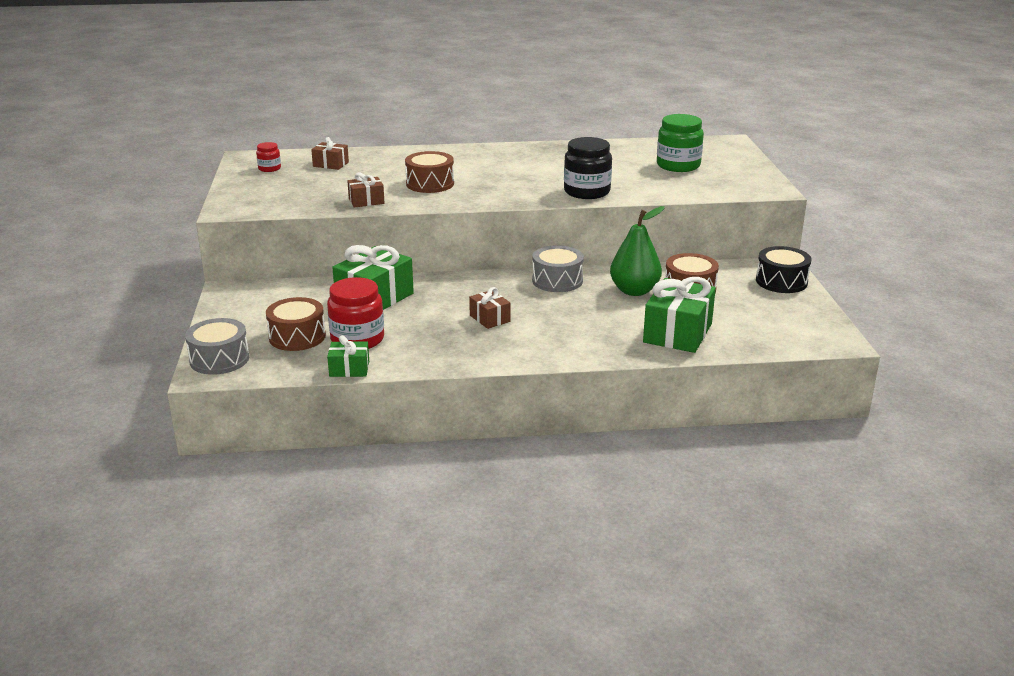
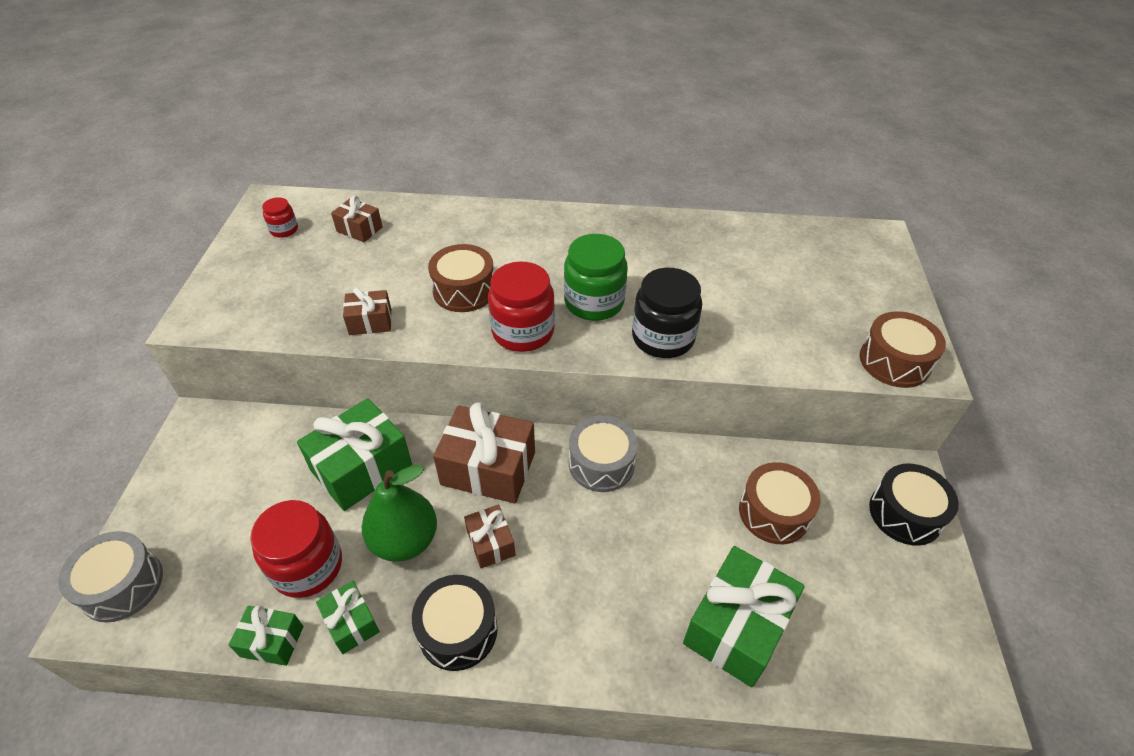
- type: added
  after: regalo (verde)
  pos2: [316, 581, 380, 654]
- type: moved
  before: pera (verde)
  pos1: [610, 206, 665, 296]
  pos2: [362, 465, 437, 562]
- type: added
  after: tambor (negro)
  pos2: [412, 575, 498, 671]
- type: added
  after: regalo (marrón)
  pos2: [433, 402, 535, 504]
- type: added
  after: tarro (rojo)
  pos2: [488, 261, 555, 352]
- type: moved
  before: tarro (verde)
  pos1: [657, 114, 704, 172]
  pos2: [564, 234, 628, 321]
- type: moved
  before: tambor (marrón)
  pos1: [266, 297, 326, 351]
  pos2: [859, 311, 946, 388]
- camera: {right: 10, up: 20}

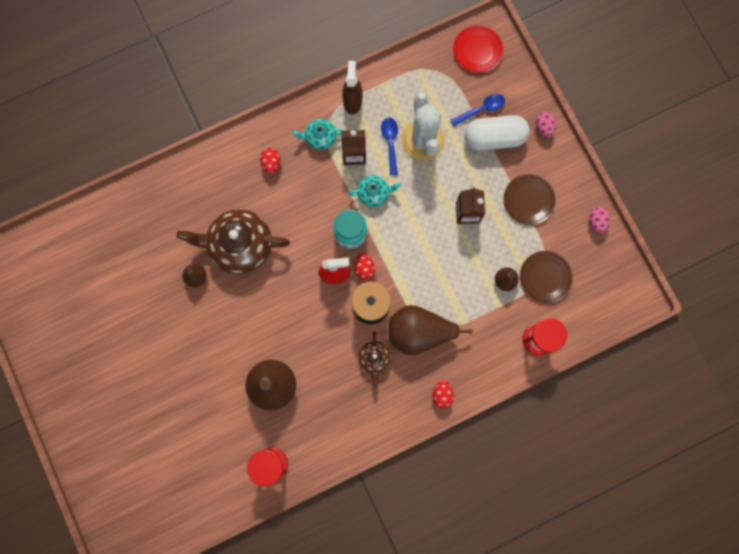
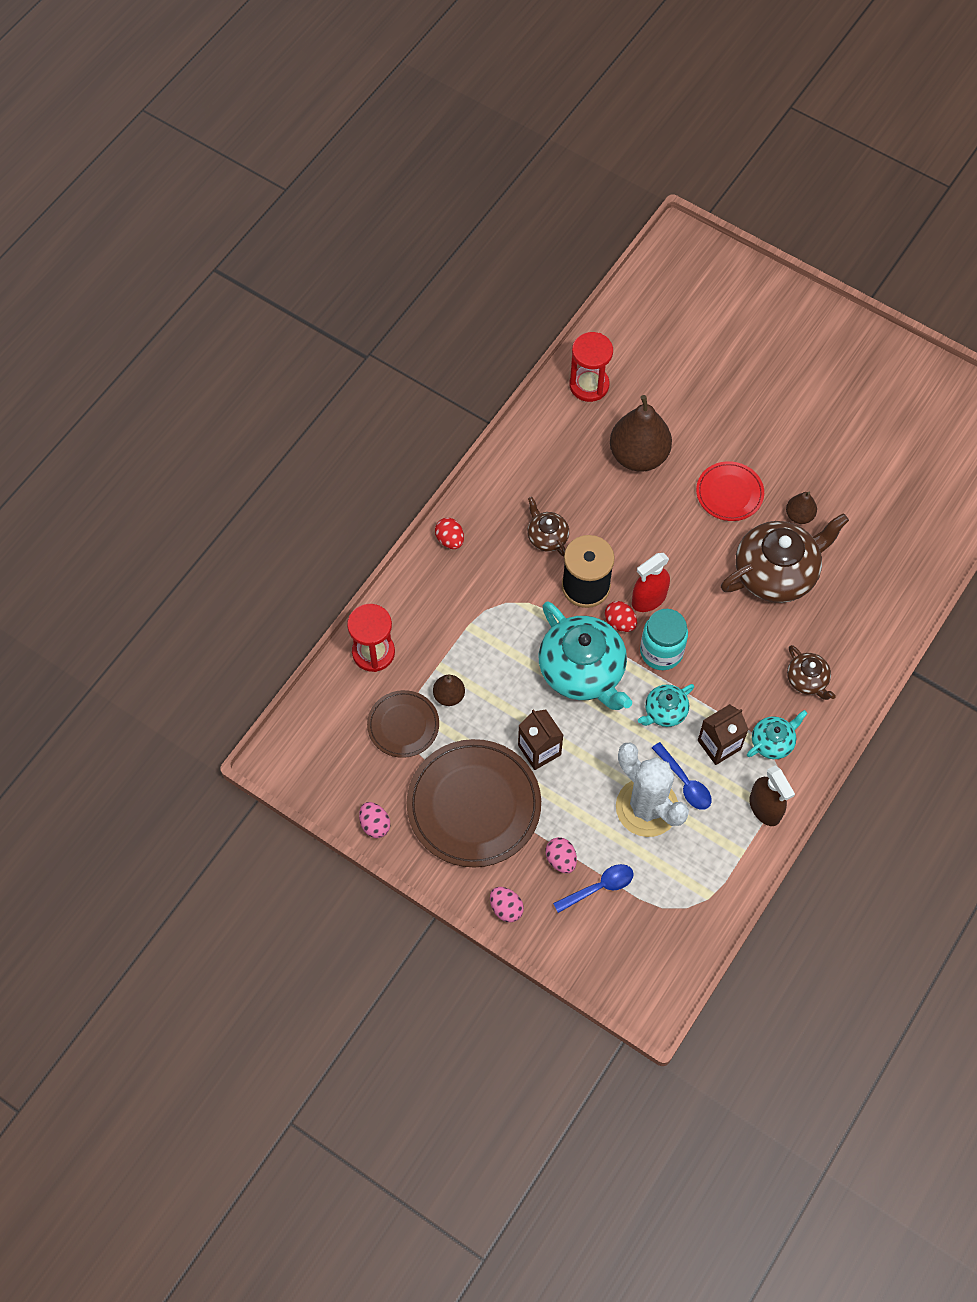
- type: resized
  before: plato (marrón)
  pos1: [503, 174, 556, 225]
  pos2: [407, 739, 541, 867]
  scale: 1.83
- type: added
  after: tetera (turquesa)
  pos2: [539, 601, 632, 710]
- type: replaced
  before: cápsula (blanco)
  after: huevo (rosa)
  pos1: [465, 115, 530, 151]
  pos2: [546, 837, 577, 873]
- type: turned
  before: cuchara (azul)
  pos1: [450, 94, 505, 126]
  pos2: [553, 864, 634, 913]
  turn: -150
- type: moved
  before: plato (rojo)
  pos1: [453, 25, 503, 73]
  pos2: [696, 461, 764, 521]
- type: replaced
  before: huevo (rojo)
  after: tetera (marrón)
  pos1: [260, 148, 281, 174]
  pos2: [787, 645, 836, 700]
- type: removed
  before: pera (marrón)
  pos1: [389, 305, 473, 355]
- camera: {right: 150, up: -15}

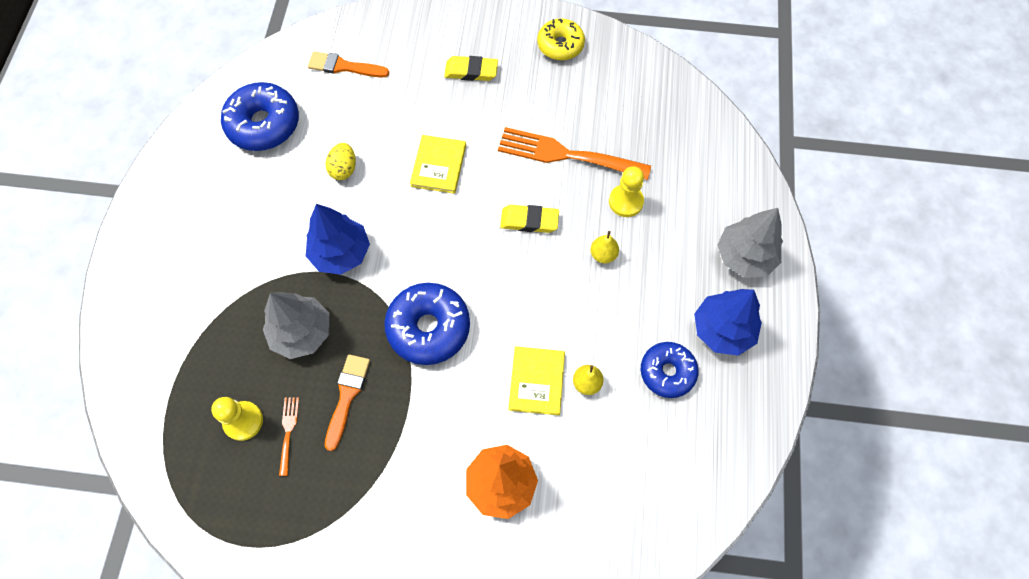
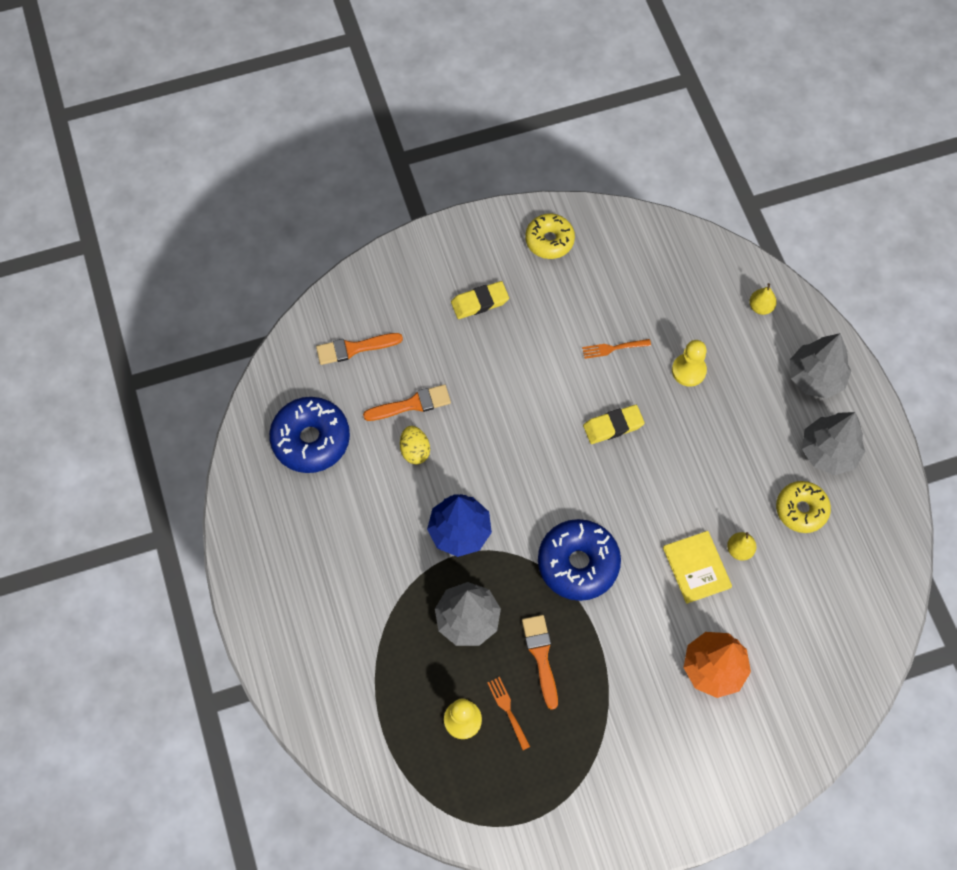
- type: added
  after: pincel (naranja)
  pos2: [363, 384, 451, 421]
- type: resized
  before: tenedor (naranja)
  pos1: [498, 127, 651, 180]
  pos2: [582, 339, 651, 359]
  scale: 0.44
- type: moved
  before: pera (amarillo)
  pos1: [591, 231, 619, 263]
  pos2: [749, 283, 777, 315]
- type: recoloured
  before: rosquilla (azul)
  after: rosquilla (amarillo)
  pos1: [641, 342, 698, 398]
  pos2: [776, 481, 831, 533]
- type: recoloured
  before: árbol (azul)
  after: árbol (gris)
  pos1: [694, 289, 762, 356]
  pos2: [802, 412, 865, 475]
- type: removed
  before: libro (amarillo)
  pos1: [410, 135, 466, 194]
- camera: {right: -25, up: 0}

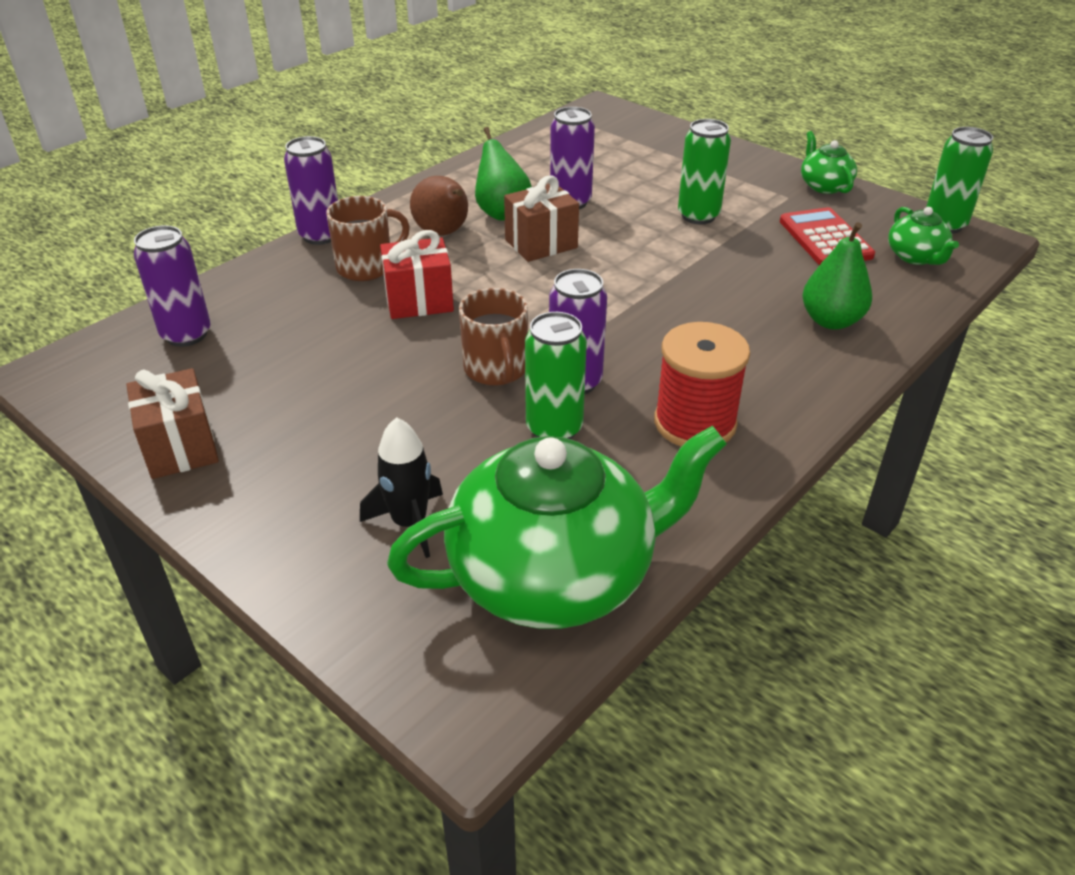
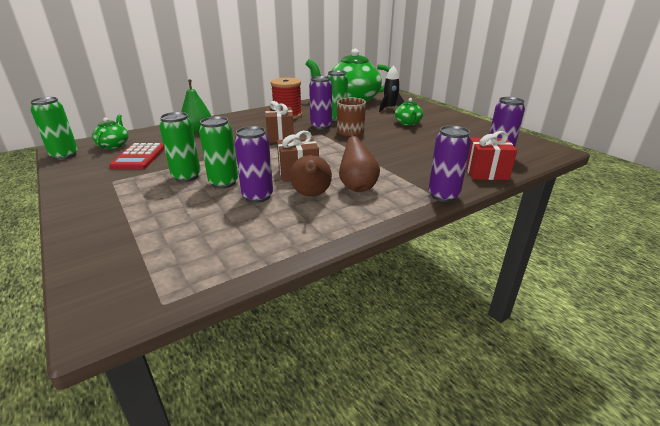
- type: added
  after: lata (verde)
  pos2: [199, 116, 238, 189]
- type: moved
  before: regalo (marrón)
  pos1: [126, 368, 219, 479]
  pos2: [265, 101, 294, 143]
- type: recoloured
  before: pera (verde)
  after: pera (marrón)
  pos1: [475, 127, 532, 221]
  pos2: [290, 155, 332, 197]
- type: moved
  before: tetera (verde)
  pos1: [801, 131, 857, 194]
  pos2: [395, 98, 423, 126]
- type: moved
  before: regalo (rojo)
  pos1: [380, 230, 454, 319]
  pos2: [466, 131, 517, 180]
- type: removed
  before: taza (marrón)
  pos1: [326, 196, 410, 281]
- camera: {right: -165, up: -10}

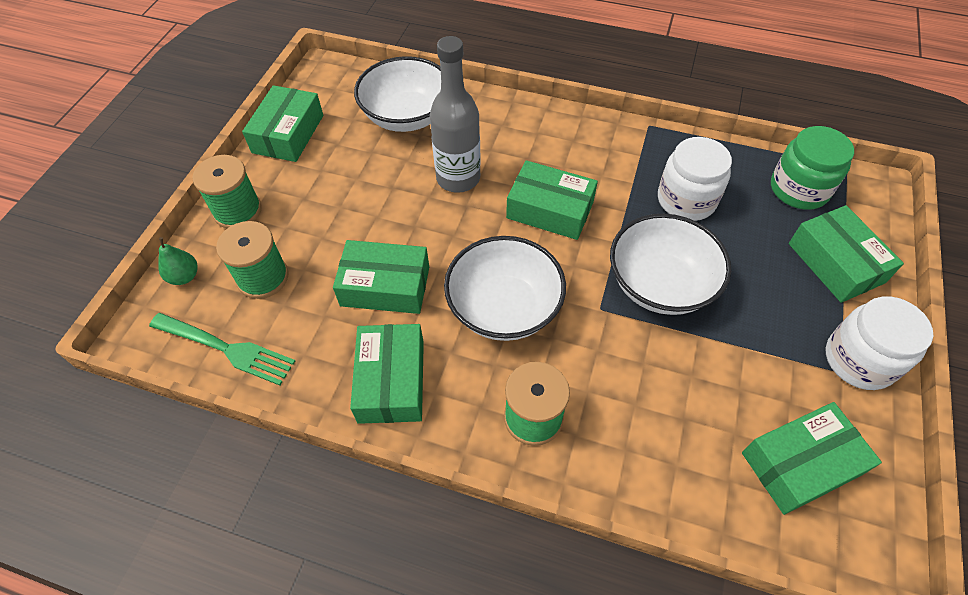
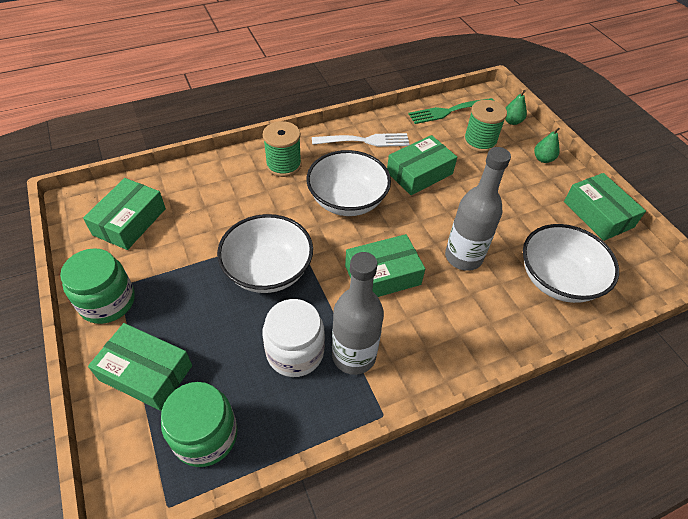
- type: recoloured
  before: tarro (blanco)
  after: tarro (verde)
  pos1: [826, 296, 933, 390]
  pos2: [60, 248, 135, 324]
- type: replaced
  before: caja (verde)
  after: tenedor (blanco)
  pos1: [350, 324, 424, 424]
  pos2: [312, 133, 410, 147]
- type: added
  after: botella (gris)
  pos2: [332, 252, 384, 375]
- type: replaced
  before: carrete (verde)
  after: pera (verde)
  pos1: [192, 155, 262, 229]
  pos2: [534, 128, 560, 163]
- camera: {right: 135, up: -5}

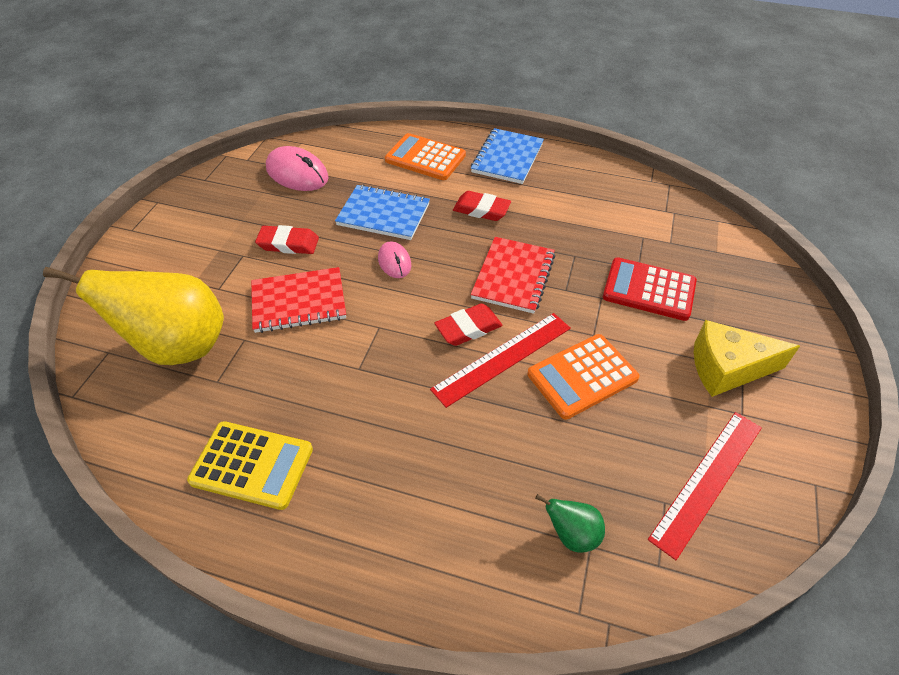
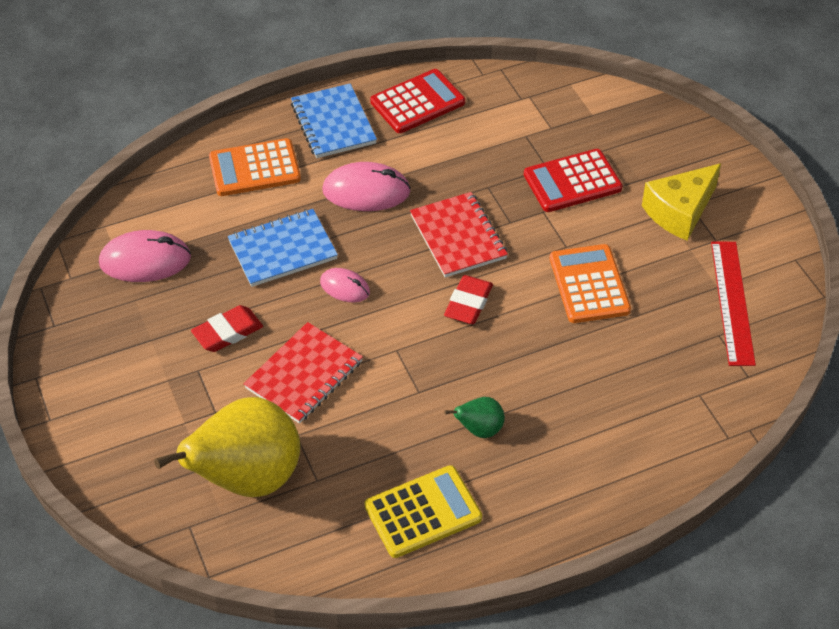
- type: replaced
  before: goma de borrar (rojo)
  after: ratón (rosa)
  pos1: [453, 191, 511, 221]
  pos2: [322, 162, 411, 211]
- type: added
  after: calculadora (rojo)
  pos2: [370, 69, 465, 133]
- type: moved
  before: pera (verde)
  pos1: [535, 494, 605, 553]
  pos2: [444, 397, 505, 438]
- type: turned
  before: calculadora (naranja)
  pos1: [527, 334, 640, 419]
  pos2: [550, 244, 631, 323]
  turn: 150
- type: removed
  before: regla (rojo)
  pos1: [430, 313, 571, 408]
- camera: {right: -40, up: 0}

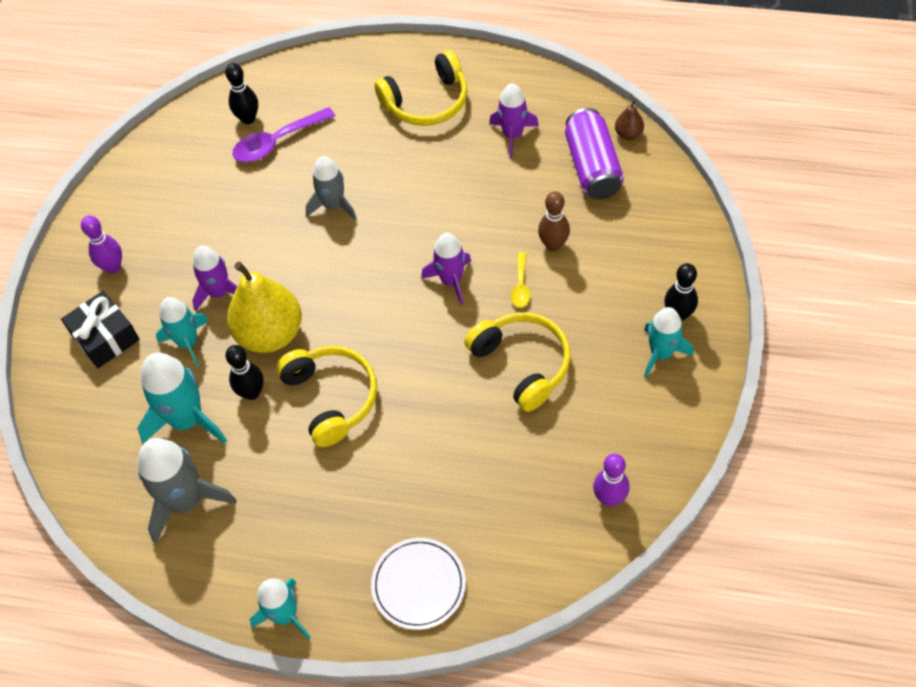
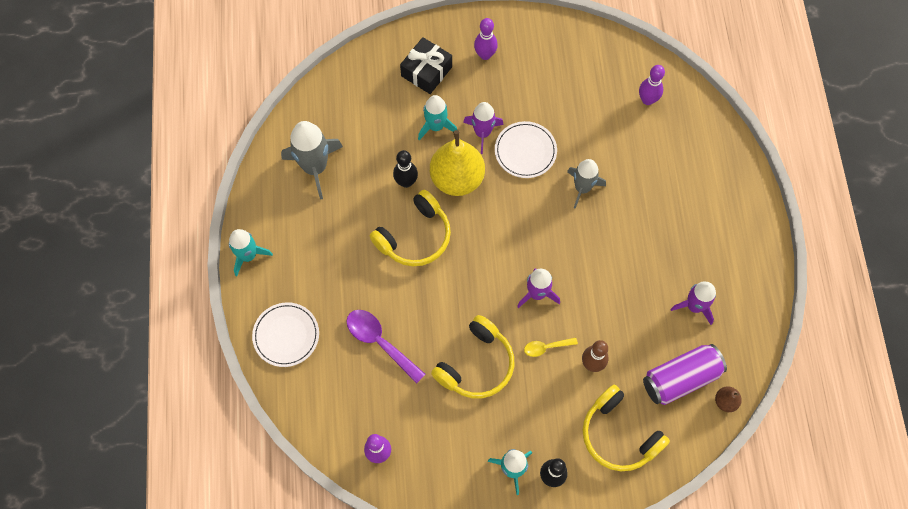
- type: moved
  before: cuchara (morado)
  pos1: [232, 107, 335, 162]
  pos2: [347, 310, 425, 384]
- type: added
  after: plato (blanco)
  pos2: [495, 121, 557, 178]
- type: moved
  before: auriculares (amarillo)
  pos1: [374, 50, 467, 126]
  pos2: [583, 385, 670, 471]
- type: recoloured
  before: bolo (negro)
  after: bolo (morado)
  pos1: [225, 63, 258, 124]
  pos2: [639, 65, 665, 105]
- type: removed
  before: cohete (turquesa)
  pos1: [137, 353, 227, 444]
- camera: {right: 70, up: 10}

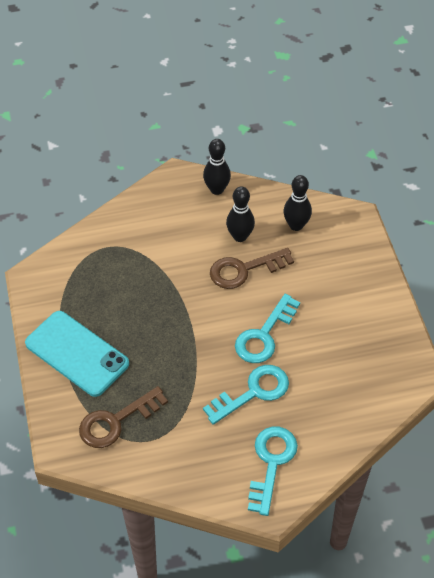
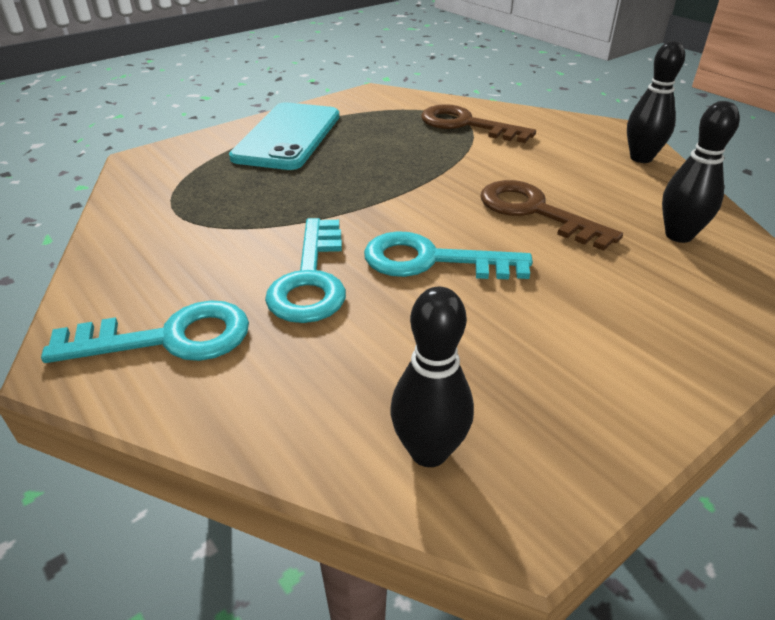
- type: turned
  before: llave (turquesa)
  pos1: [203, 365, 289, 425]
  pos2: [265, 218, 346, 323]
  turn: 60
- type: moved
  before: bolo (negro)
  pos1: [226, 186, 255, 242]
  pos2: [391, 287, 474, 467]
- type: moved
  before: llave (marrón)
  pos1: [79, 386, 168, 448]
  pos2: [421, 104, 536, 143]
- camera: {right: 65, up: -15}

